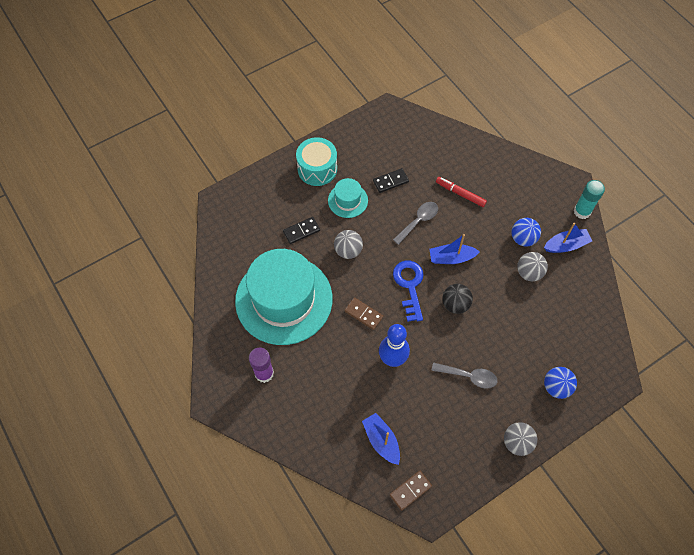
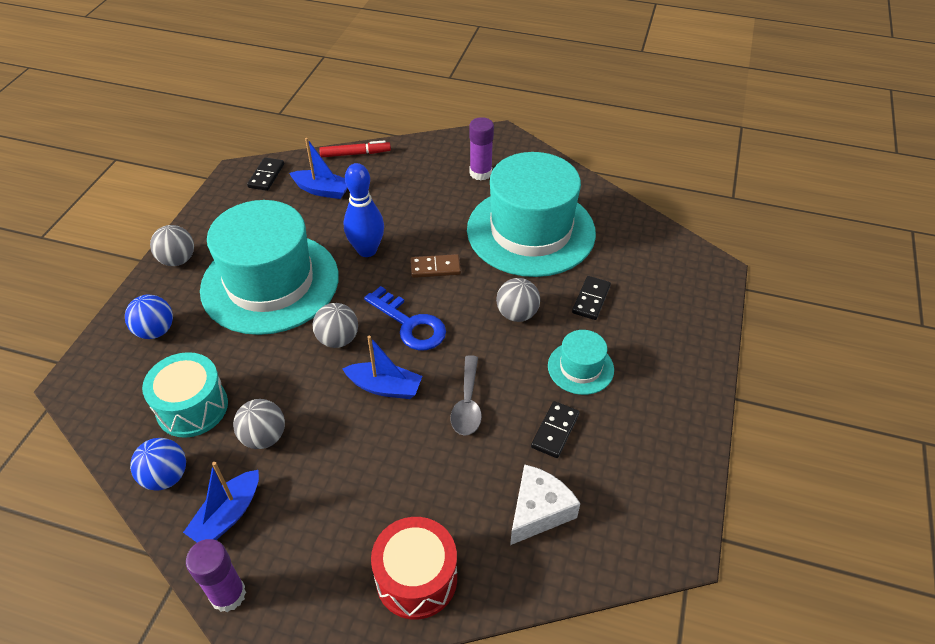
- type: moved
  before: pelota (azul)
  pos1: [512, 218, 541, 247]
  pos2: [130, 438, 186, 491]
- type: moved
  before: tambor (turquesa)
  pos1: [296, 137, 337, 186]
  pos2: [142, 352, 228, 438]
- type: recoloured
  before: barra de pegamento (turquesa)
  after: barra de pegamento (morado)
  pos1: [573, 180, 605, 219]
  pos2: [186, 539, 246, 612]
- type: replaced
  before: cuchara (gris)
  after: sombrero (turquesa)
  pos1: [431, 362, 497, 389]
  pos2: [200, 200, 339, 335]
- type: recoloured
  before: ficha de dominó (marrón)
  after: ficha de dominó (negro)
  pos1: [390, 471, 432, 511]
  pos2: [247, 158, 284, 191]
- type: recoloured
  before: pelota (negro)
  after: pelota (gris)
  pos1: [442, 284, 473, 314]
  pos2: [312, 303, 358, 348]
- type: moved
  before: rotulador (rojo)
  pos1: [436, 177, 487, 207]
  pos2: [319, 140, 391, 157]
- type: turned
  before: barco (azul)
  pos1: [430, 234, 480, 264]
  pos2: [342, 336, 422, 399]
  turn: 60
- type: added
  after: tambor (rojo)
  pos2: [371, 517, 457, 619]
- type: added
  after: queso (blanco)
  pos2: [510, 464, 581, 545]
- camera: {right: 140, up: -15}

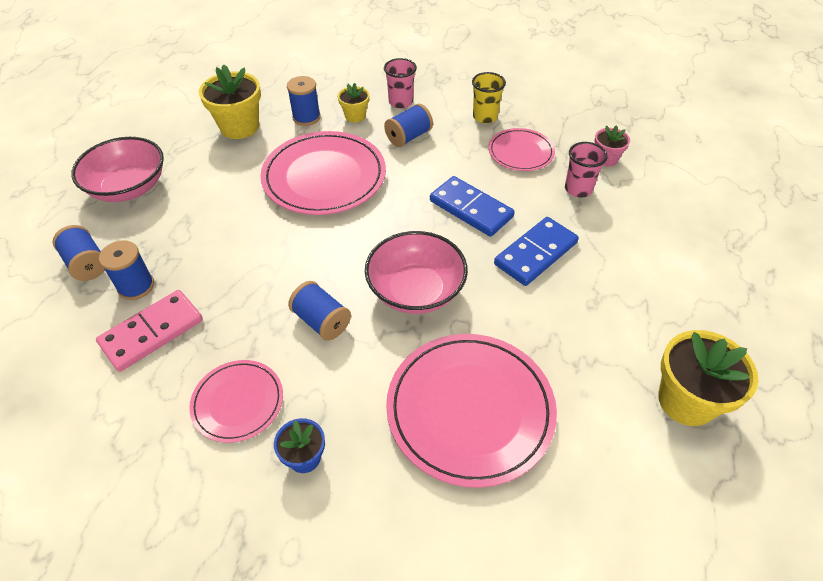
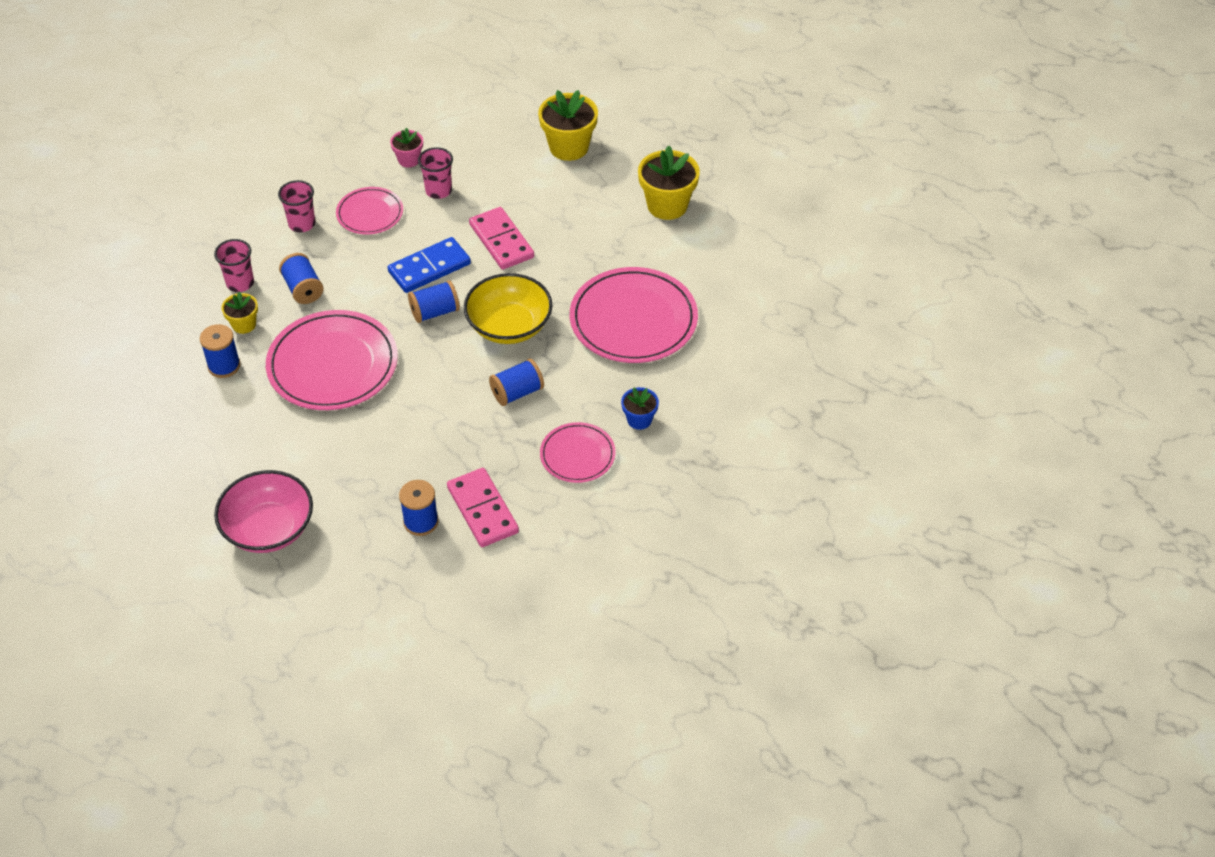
- type: recoloured
  before: vaso (amarillo)
  after: vaso (rosa)
  pos1: [472, 72, 506, 123]
  pos2: [278, 180, 315, 232]
- type: moved
  before: carrete (azul)
  pos1: [53, 225, 105, 281]
  pos2: [408, 280, 460, 323]
- type: recoloured
  before: cuenco (rosa)
  after: cuenco (amarillo)
  pos1: [365, 231, 468, 314]
  pos2: [464, 273, 553, 344]
- type: recoloured
  before: ficha de dominó (azul)
  after: ficha de dominó (rosa)
  pos1: [494, 217, 579, 286]
  pos2: [469, 207, 534, 270]
- type: moved
  before: maceta (amarillo)
  pos1: [199, 64, 261, 139]
  pos2: [538, 90, 598, 161]
- camera: {right: -75, up: 0}

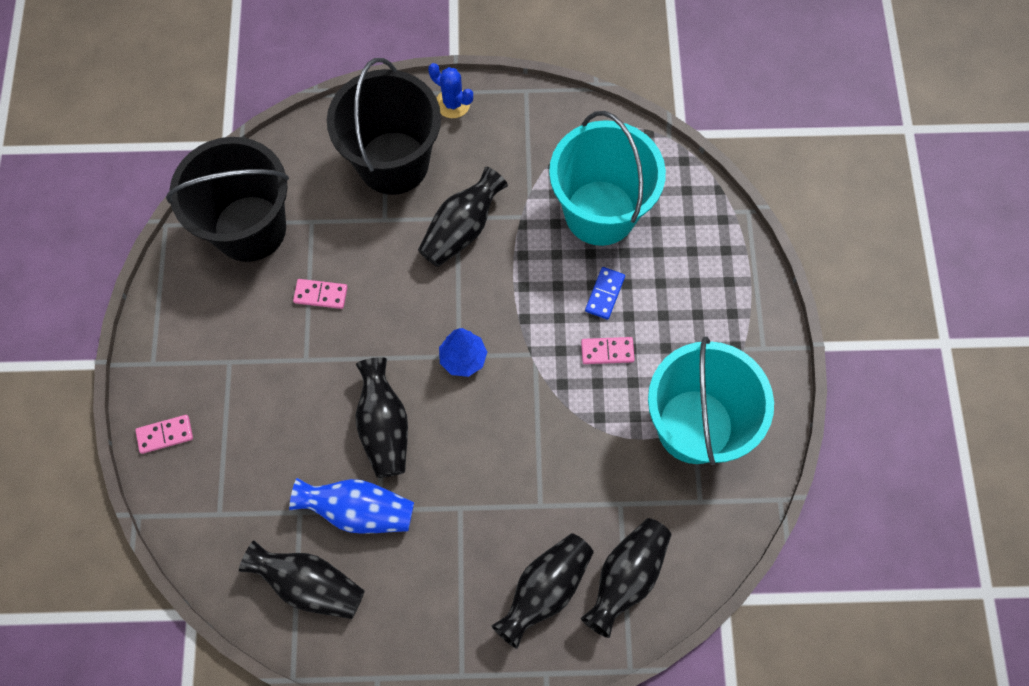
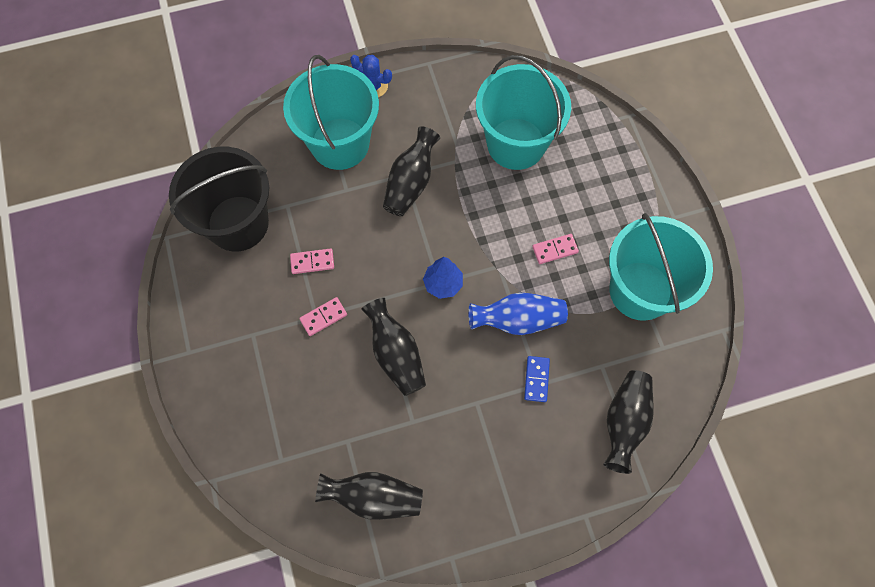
- type: recoloured
  before: balde (negro)
  after: balde (turquesa)
  pos1: [327, 58, 441, 195]
  pos2: [283, 55, 379, 170]
- type: moved
  before: ficha de dominó (rosa)
  pos1: [135, 415, 193, 454]
  pos2: [299, 297, 347, 336]
- type: moved
  before: florero (azul)
  pos1: [289, 478, 414, 534]
  pos2: [468, 293, 568, 335]
- type: moved
  before: ficha de dominó (azul)
  pos1: [585, 267, 625, 320]
  pos2: [524, 356, 550, 402]
- type: removed
  before: florero (negro)
  pos1: [491, 533, 594, 649]
- camera: {right: -15, up: 0}

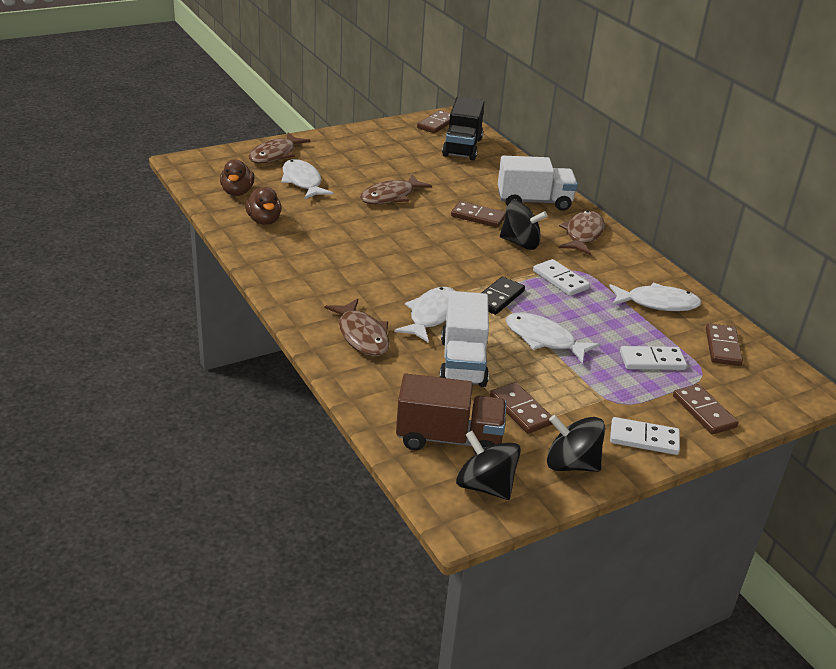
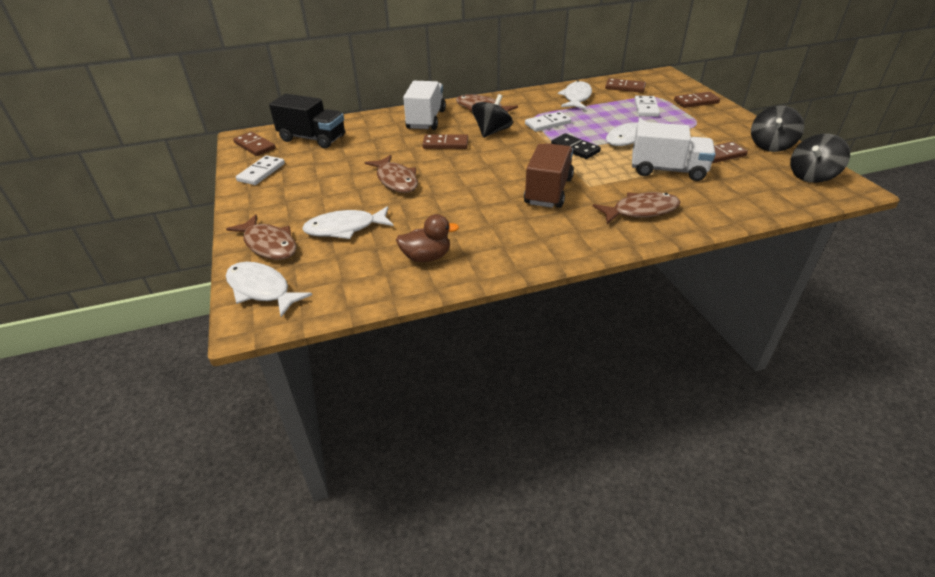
- type: moved
  before: pez (blanco)
  pos1: [395, 287, 455, 343]
  pos2: [226, 262, 312, 317]
- type: moved
  before: ficha de dominó (blanco)
  pos1: [610, 417, 680, 455]
  pos2: [236, 155, 285, 185]
- type: turned
  before: ficha de dominó (marrón)
  pos1: [451, 201, 505, 228]
  pos2: [422, 134, 468, 149]
  turn: 60
- type: moved
  before: camión (marrón)
  pos1: [396, 374, 506, 454]
  pos2: [524, 143, 574, 208]
- type: removed
  before: pato (marrón)
  pos1: [220, 159, 254, 196]
- camera: {right: -75, up: 5}

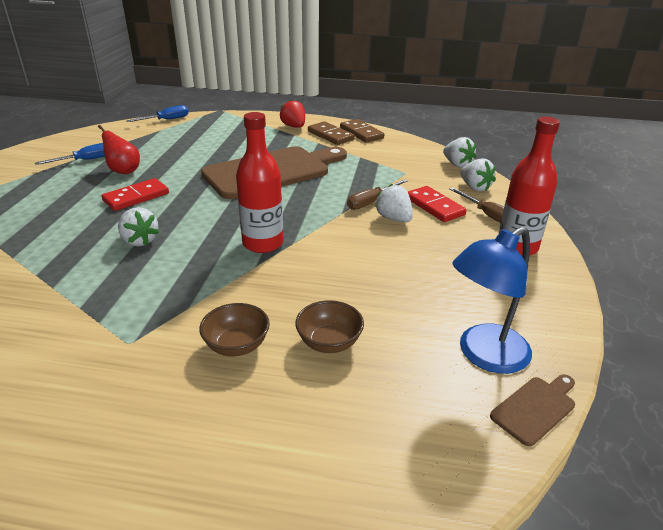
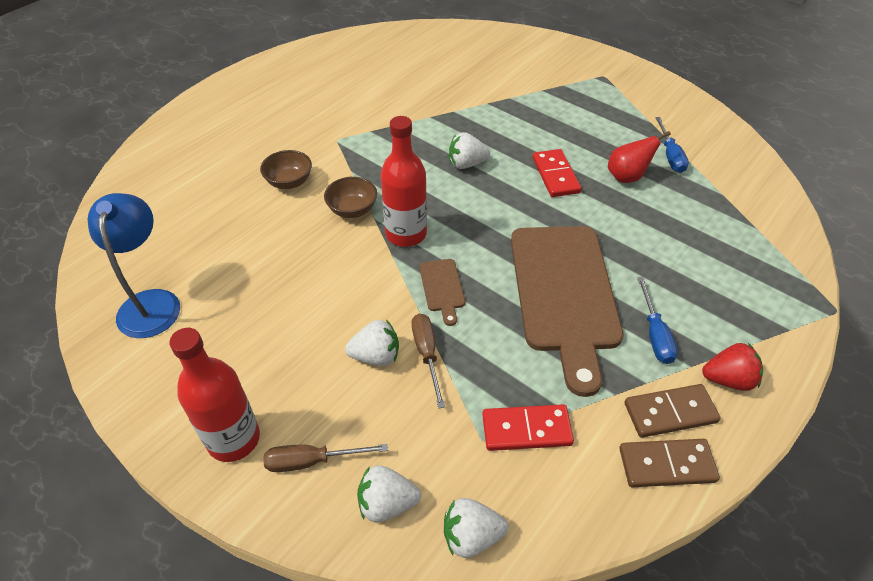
- type: moved
  before: cuenco (marrón)
  pos1: [295, 300, 364, 353]
  pos2: [324, 177, 377, 218]
- type: moved
  before: tabla de cortar (marrón)
  pos1: [490, 374, 575, 447]
  pos2: [420, 259, 465, 326]
- type: moved
  before: ficha de dominó (rojo)
  pos1: [408, 186, 467, 222]
  pos2: [482, 404, 574, 451]
- type: moved
  before: destornillador (azul)
  pos1: [126, 105, 189, 122]
  pos2: [637, 277, 678, 364]
- camera: {right: 120, up: 15}

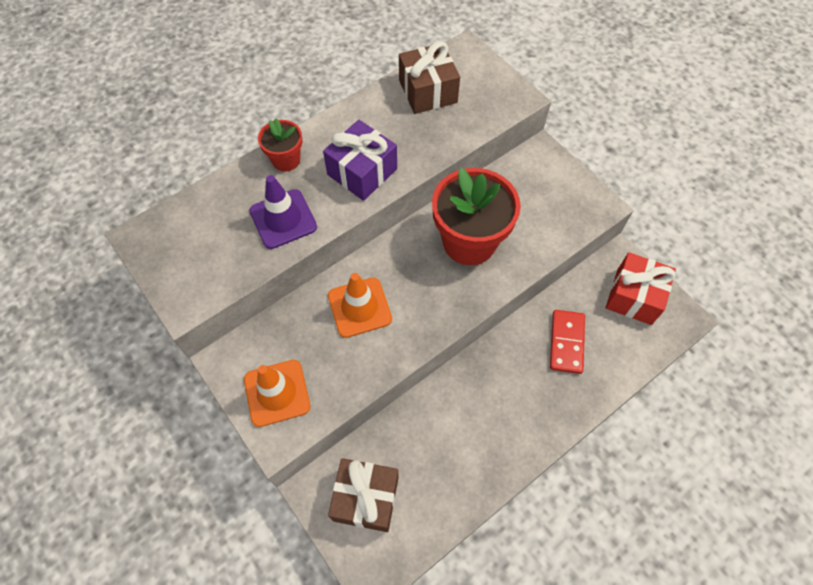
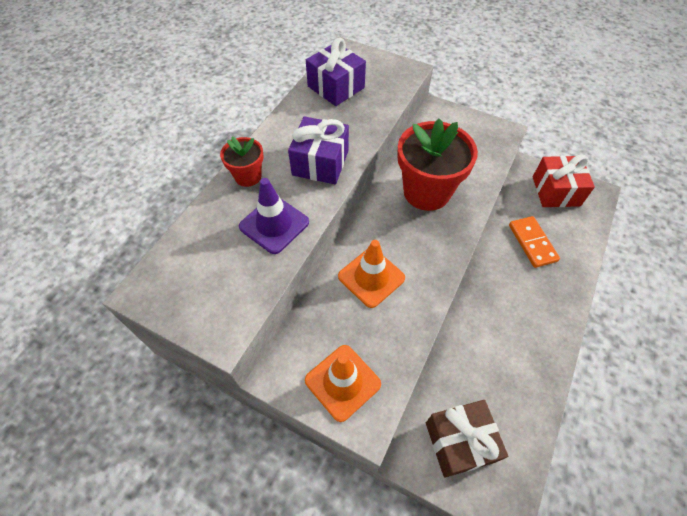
- type: recoloured
  before: regalo (marrón)
  after: regalo (morado)
  pos1: [399, 41, 460, 114]
  pos2: [306, 38, 366, 106]
- type: recoloured
  before: ficha de dominó (rojo)
  after: ficha de dominó (naranja)
  pos1: [550, 310, 585, 374]
  pos2: [509, 216, 560, 268]
- camera: {right: -25, up: -5}

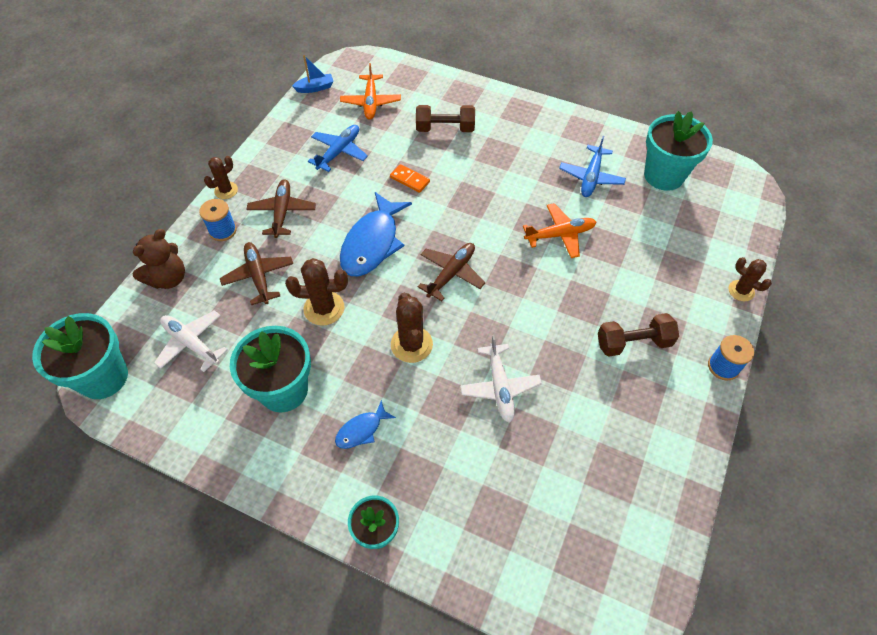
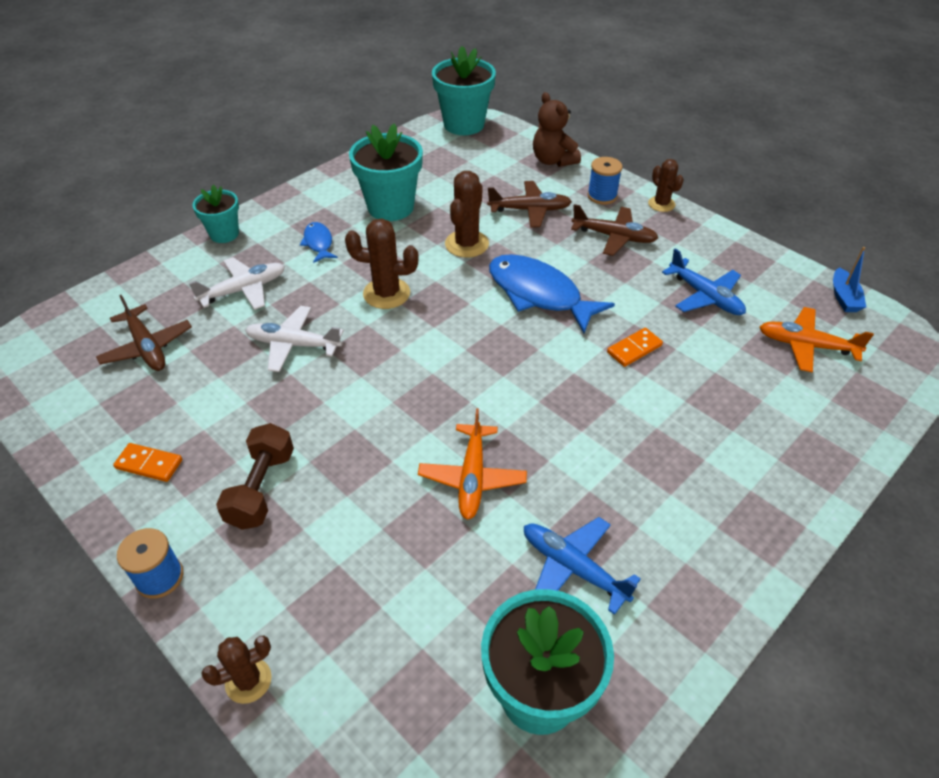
- type: moved
  before: avión (marrón)
  pos1: [418, 243, 485, 301]
  pos2: [96, 295, 192, 371]
- type: added
  after: ficha de dominó (naranja)
  pos2: [113, 443, 182, 482]
- type: moved
  before: avión (blanco)
  pos1: [154, 310, 228, 372]
  pos2: [189, 257, 285, 310]
- type: removed
  before: mancuerna (marrón)
  pos1: [416, 105, 475, 132]
- camera: {right: 110, up: -10}

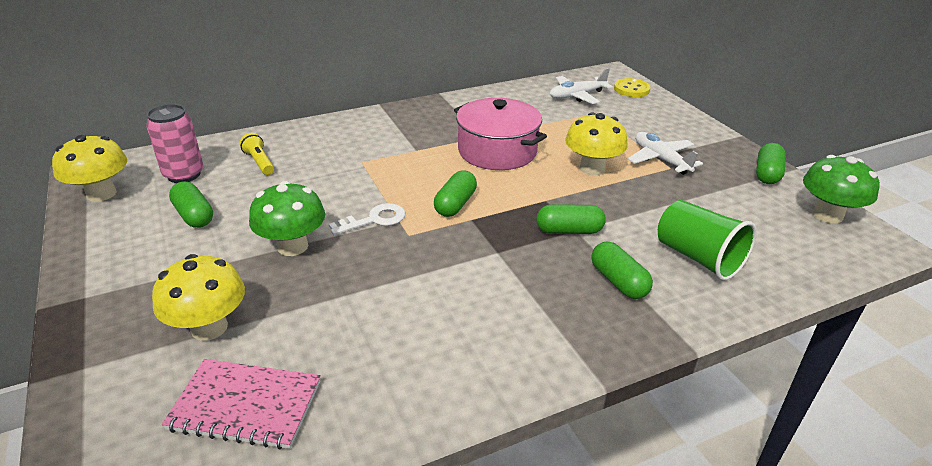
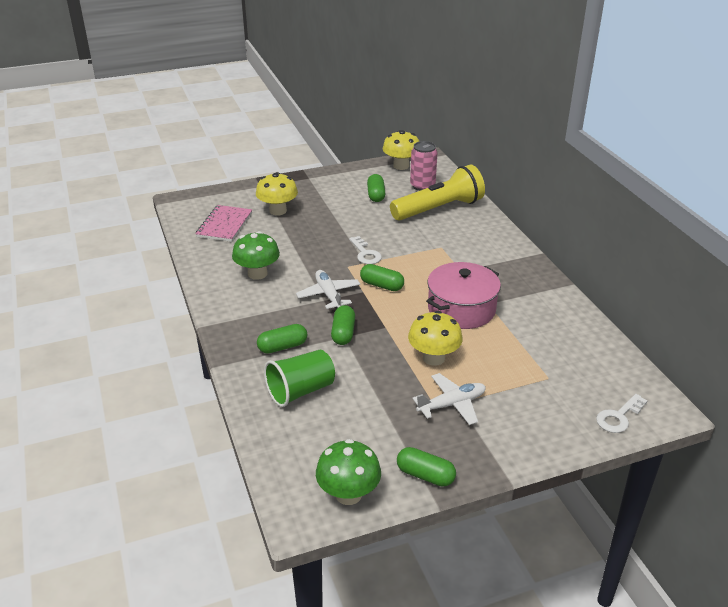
- type: moved
  before: seta (verde)
  pos1: [249, 181, 325, 256]
  pos2: [232, 231, 280, 280]
- type: moved
  before: avión (blanco)
  pos1: [550, 68, 613, 104]
  pos2: [296, 270, 360, 309]
- type: turned
  before: cápsula (verde)
  pos1: [169, 182, 213, 228]
  pos2: [367, 174, 385, 202]
  turn: -60
- type: resized
  before: lámpara de mano (amarillo)
  pos1: [240, 133, 274, 175]
  pos2: [390, 164, 485, 221]
  scale: 2.45
- type: replaced
  before: botón (amarillo)
  after: llave (blanco)
  pos1: [614, 78, 650, 97]
  pos2: [596, 394, 647, 433]
- camera: {right: 95, up: 0}

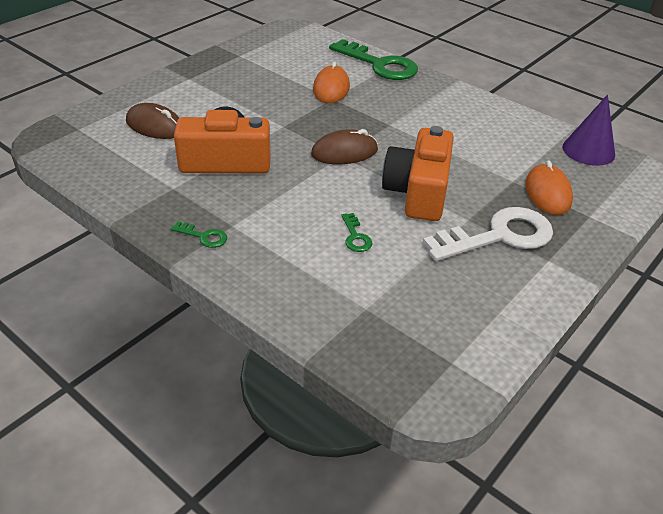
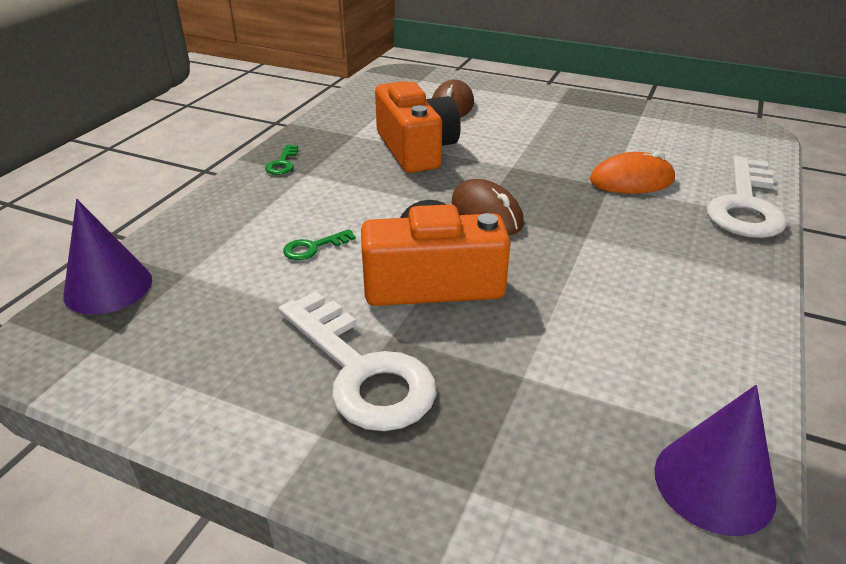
- type: added
  after: cono (morado)
  pos2: [63, 199, 152, 314]
- type: recoloured
  before: llave (verde)
  after: llave (blanco)
  pos1: [329, 39, 418, 80]
  pos2: [707, 156, 787, 238]
- type: removed
  before: ratón (naranja)
  pos1: [525, 160, 573, 215]
- camera: {right: 75, up: -5}

